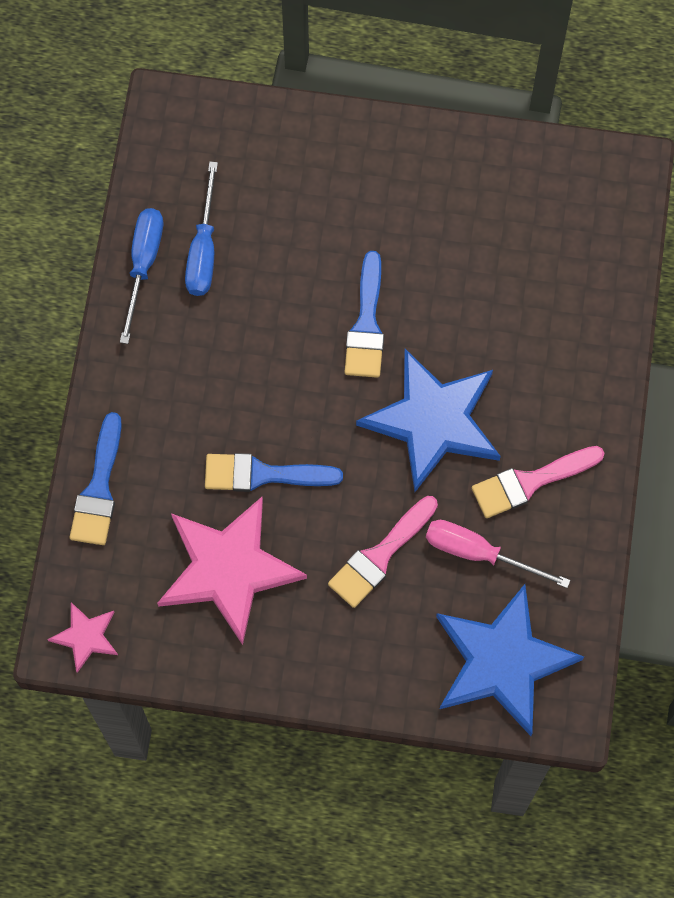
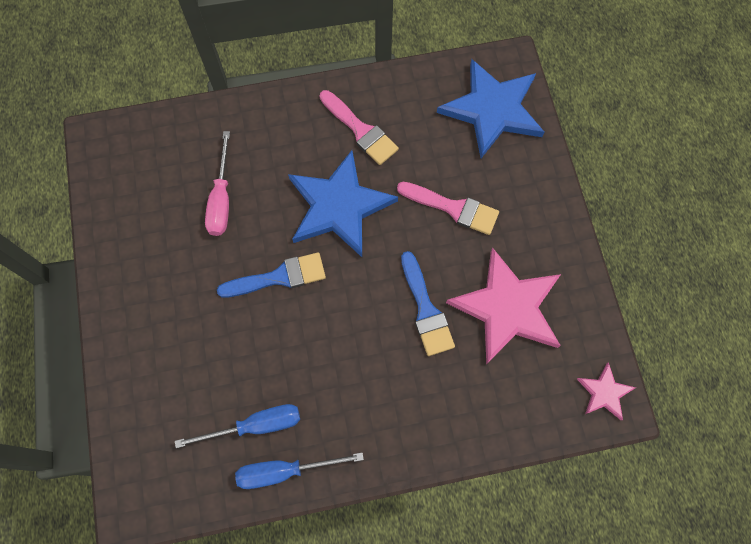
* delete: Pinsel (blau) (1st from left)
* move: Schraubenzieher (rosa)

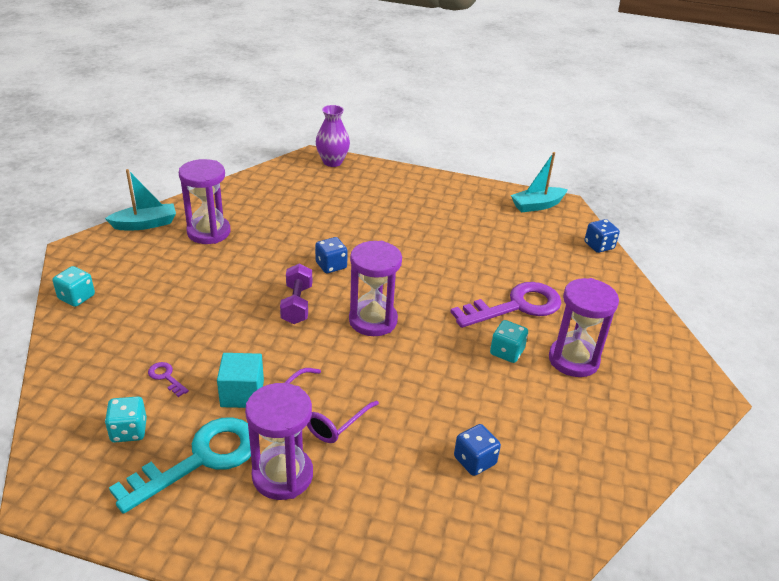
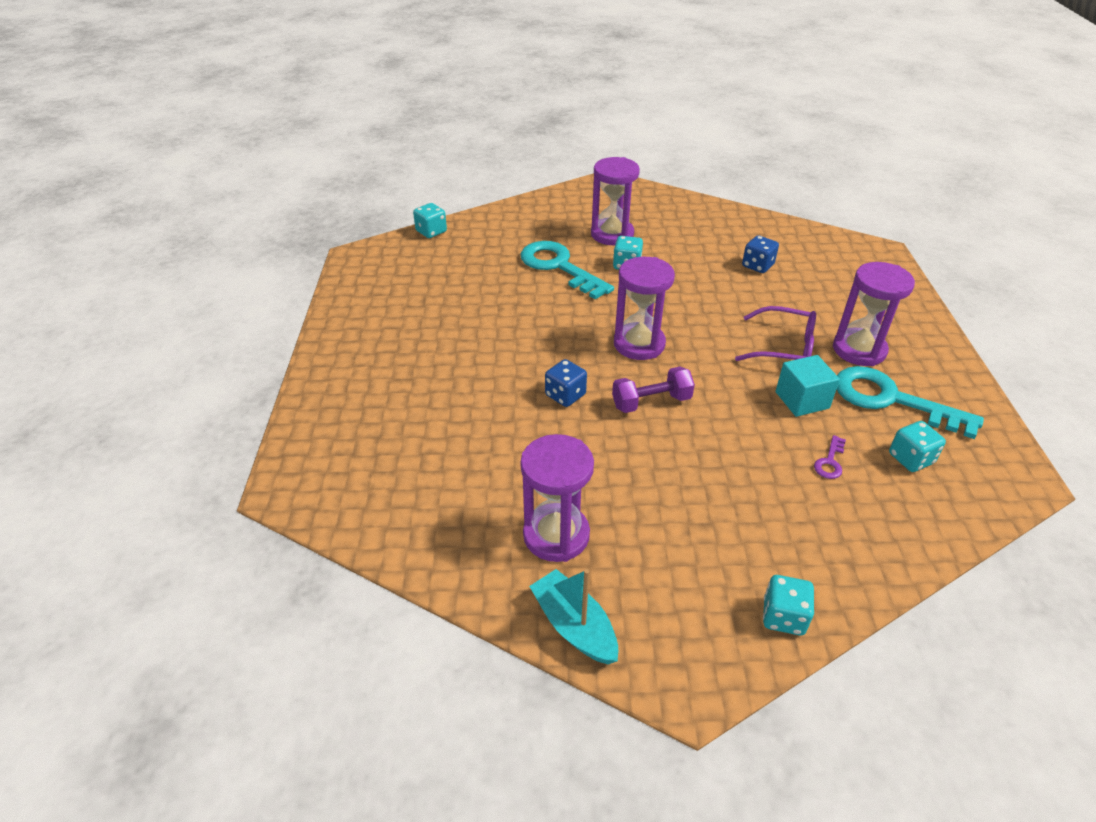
* delete: Vase (lila)
* delete: Boot (türkis) (2nd from left)
* recolor: Schlüssel (lila) (2nd from left) to Schlüssel (türkis) (1st from left)
* recolor: Spielwürfel (blau) (3rd from left) to Spielwürfel (türkis) (1st from left)

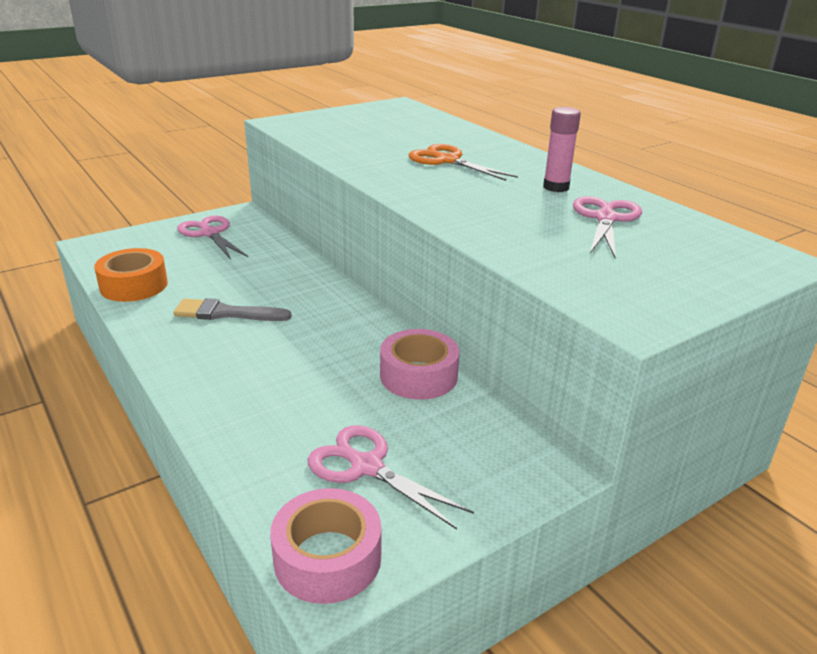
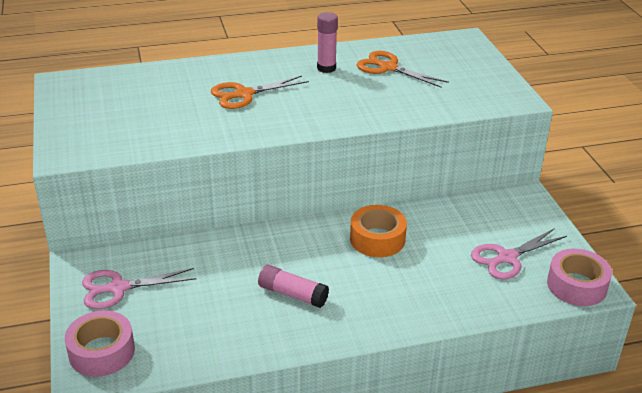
* move: Klebeband (orange)
* move: Klebeband (rosa) (2nd from left in the first image) to Klebeband (rosa) (1st from left)
* replace: Pinsel (grau) to Klebestift (rosa) (1st from left)
* recolor: Schere (rosa) (3rd from left) to Schere (orange) (2nd from left)

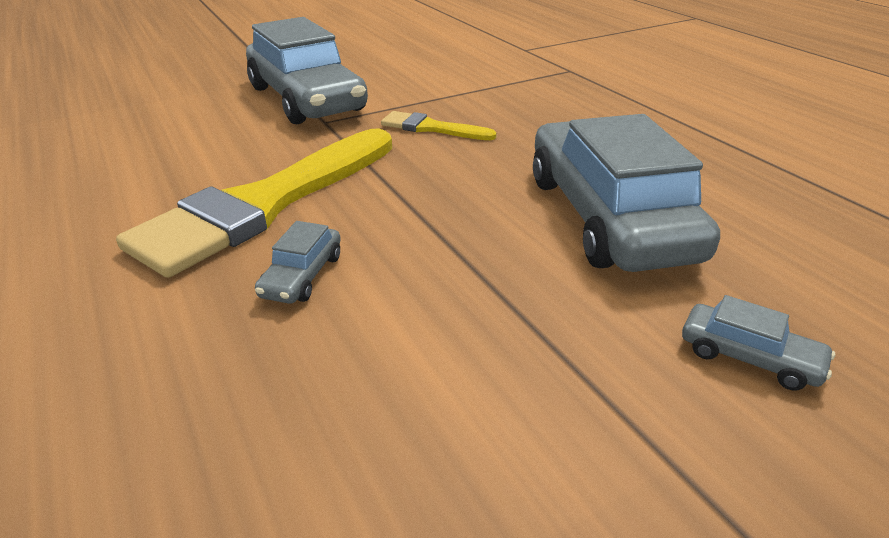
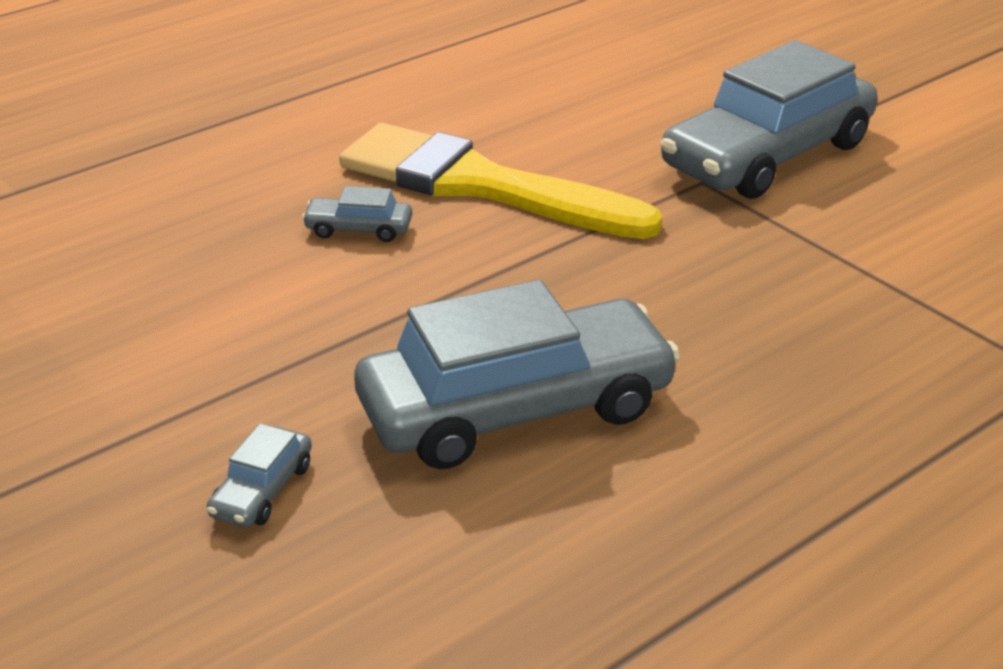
* delete: Pinsel (gelb) (2nd from left)

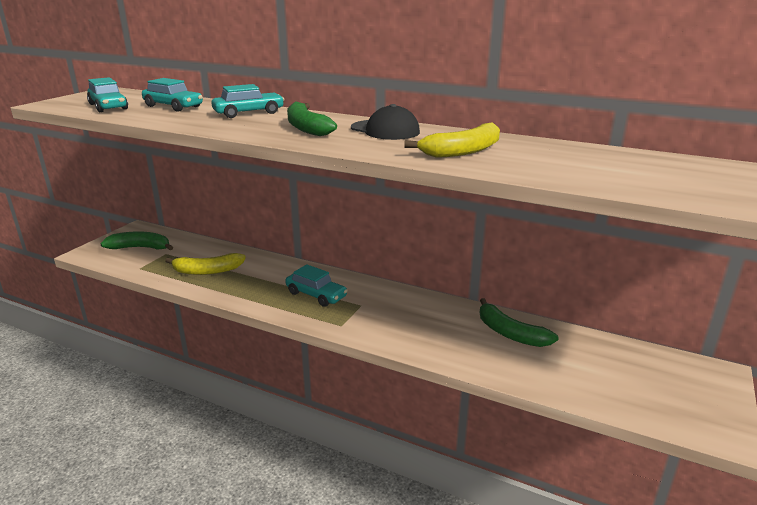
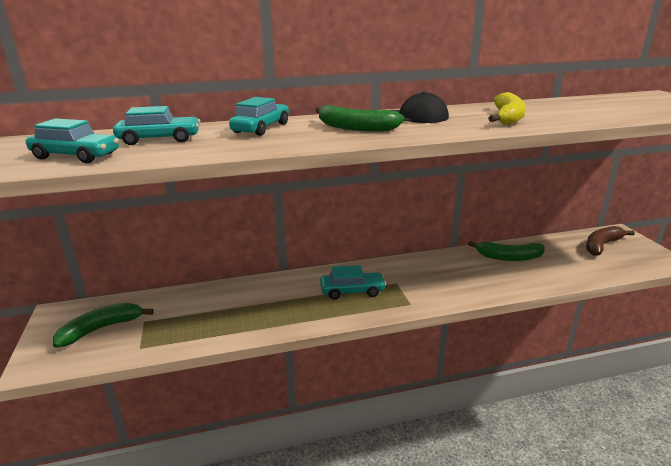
* delete: Banane (gelb) (1st from left)
* insert: Banane (braun)

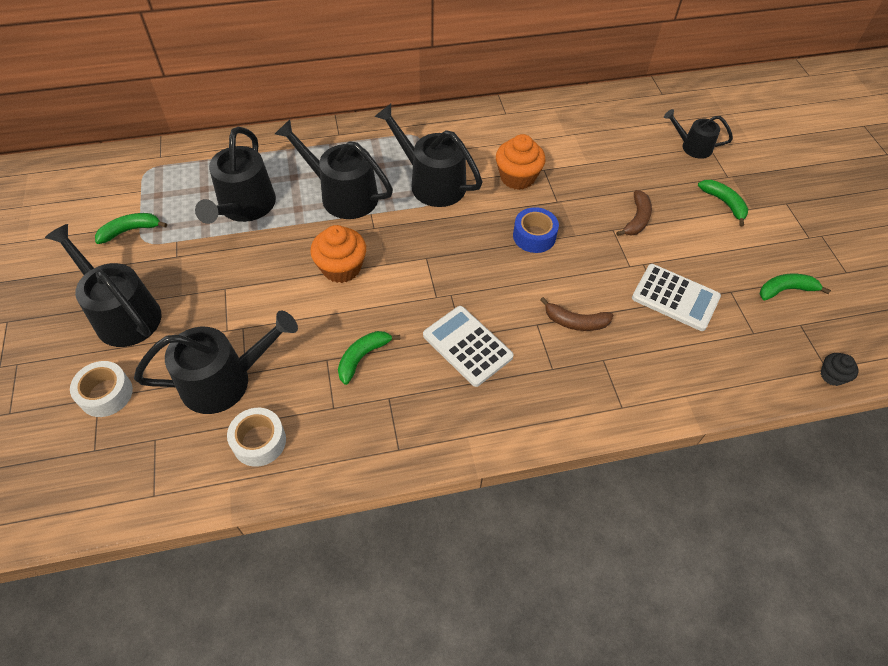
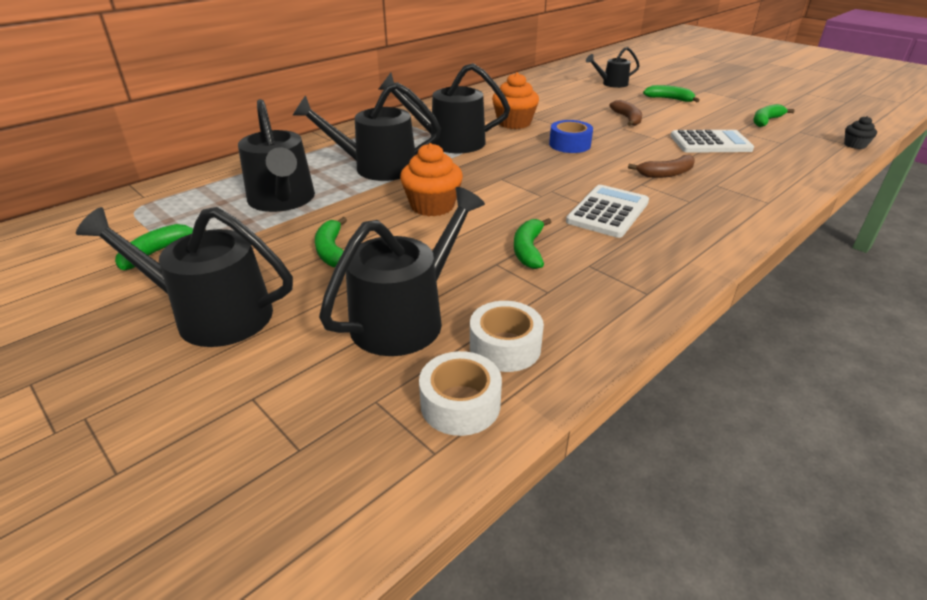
* insert: Banane (grün) (2nd from left)
* move: Klebeband (weiß) (1st from left)
* rotate: Taschenrechner (weiß) (1st from left) 105 degrees clockwise

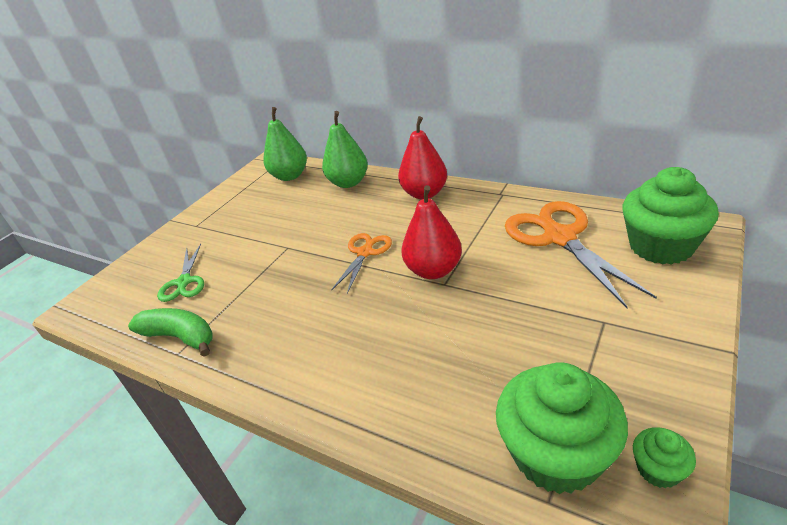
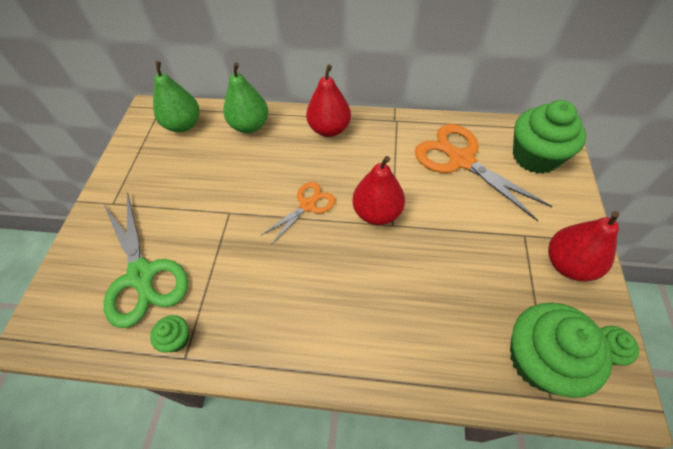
* insert: Birne (rot) (3rd from left)
* replace: Banane (grün) to Muffin (grün) (1st from left)
* rotate: Schere (orange) (1st from left) 45 degrees clockwise
* resize: Schere (grün) x1.77

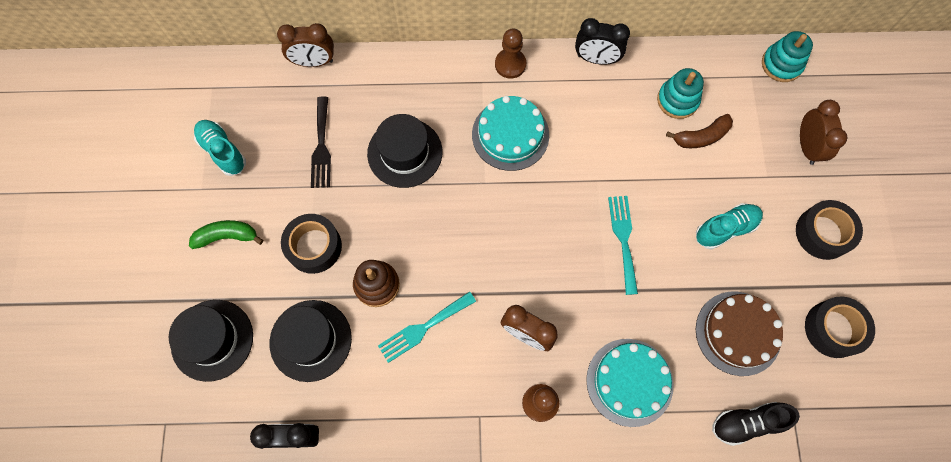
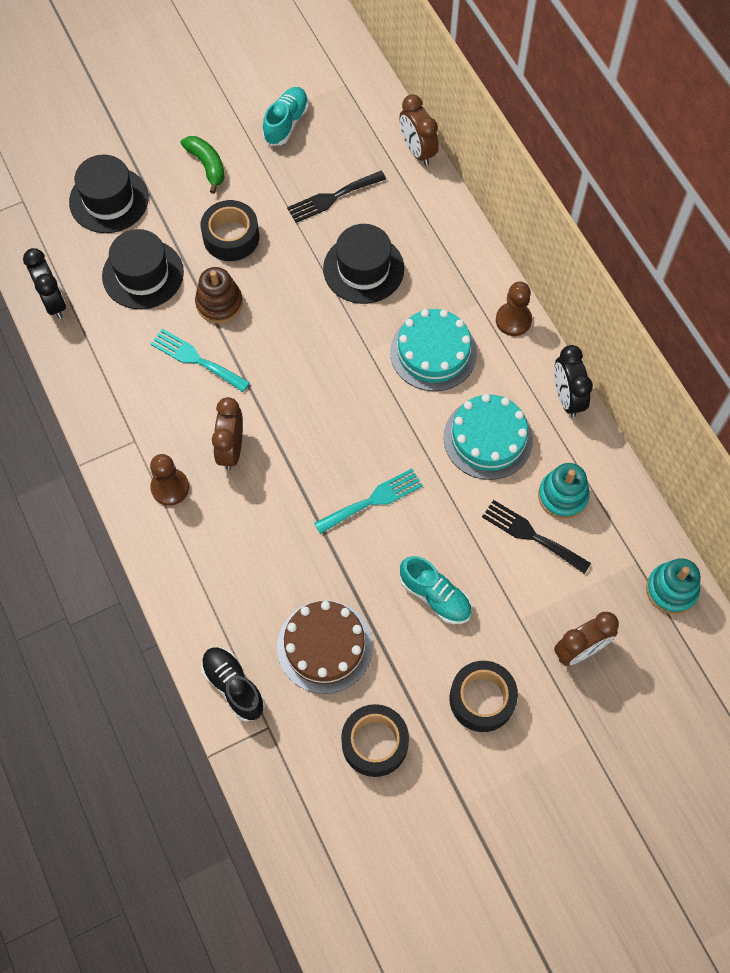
* move: Kuchen (türkis) (2nd from left)
* replace: Banane (braun) to Gabel (schwarz) (2nd from left)

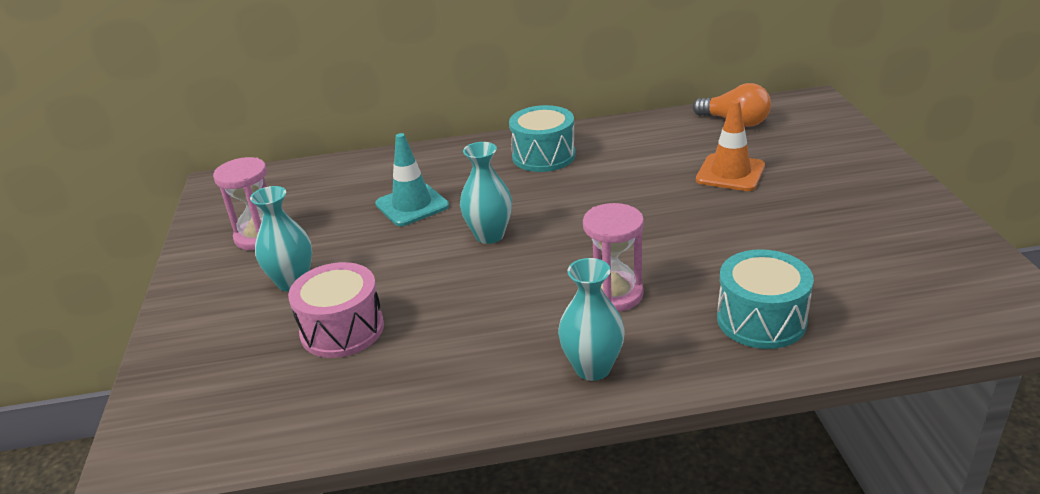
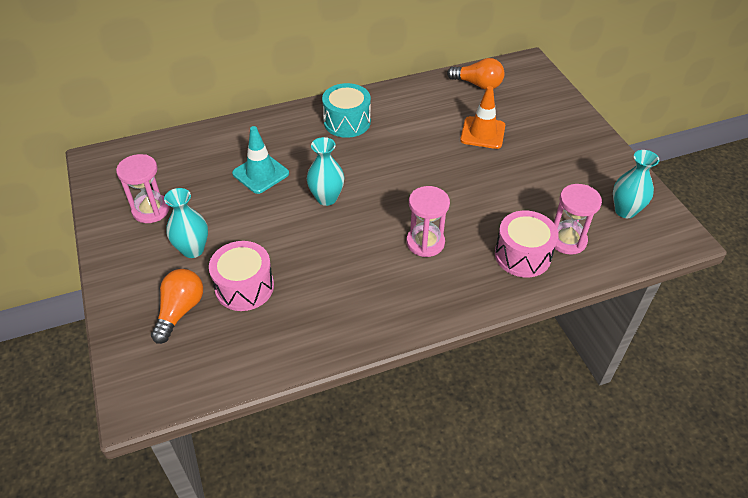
* insert: Glühbirne (orange) (1st from left)
* insert: Sanduhr (rosa) (3rd from left)
* move: Vase (türkis) (3rd from left)
* recolor: Trommel (türkis) (2nd from left) to Trommel (rosa) (2nd from left)

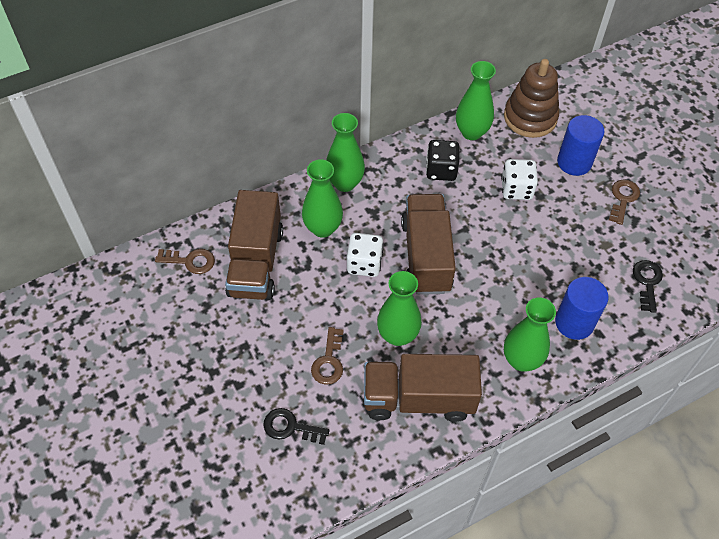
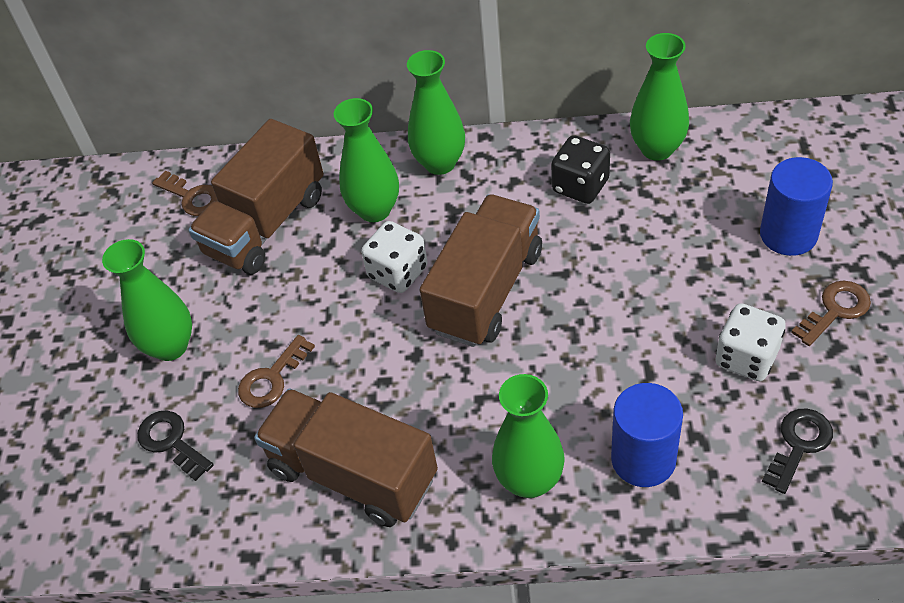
* delete: Stapelspielzeug (braun)
* move: Vase (grün) (3rd from left in the first image) to Vase (grün) (1st from left)
* move: Spielwürfel (weiß) (2nd from left)

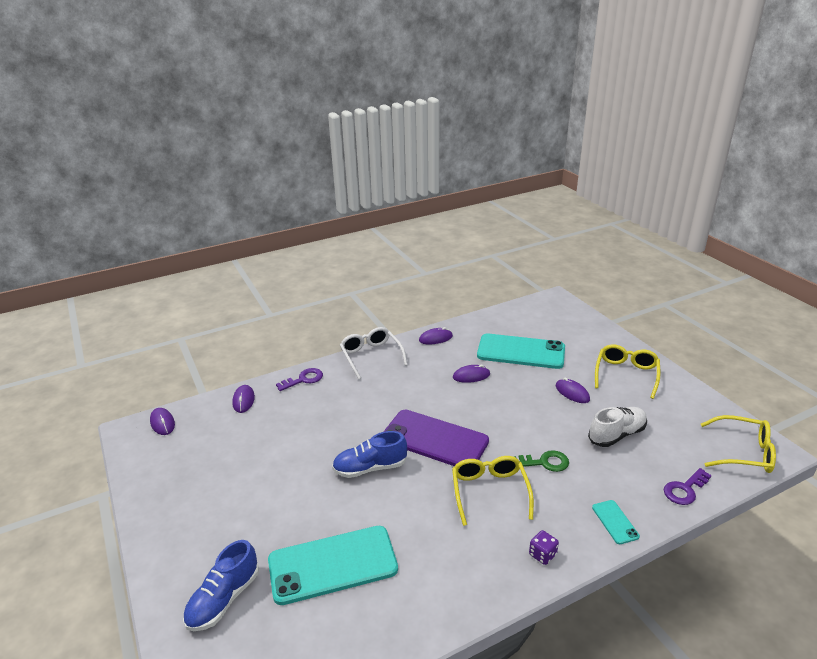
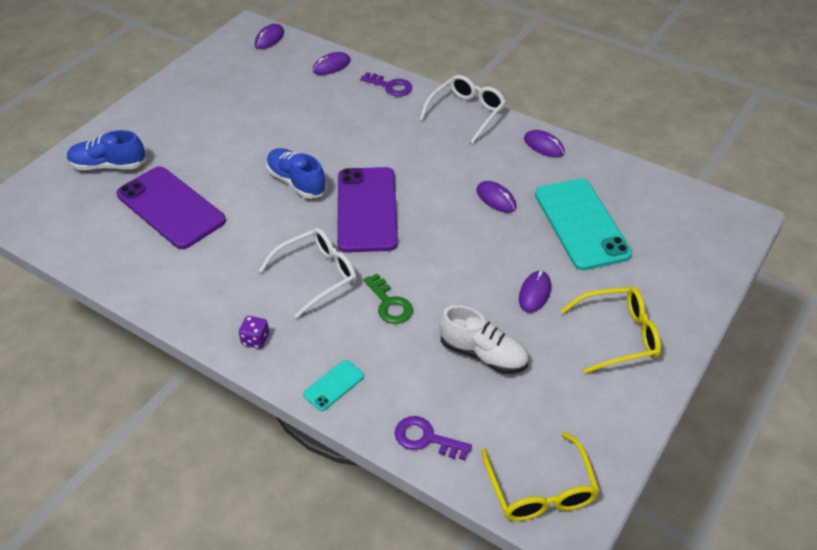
* recolor: Handy (türkis) (1st from left) to Handy (lila) (1st from left)
* recolor: Brille (gelb) (1st from left) to Brille (weiß) (1st from left)

